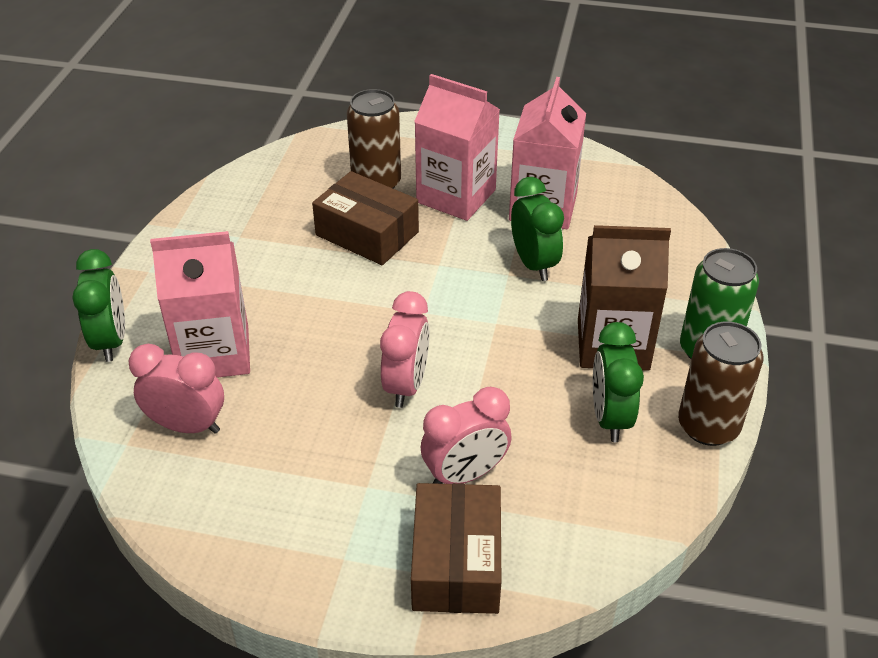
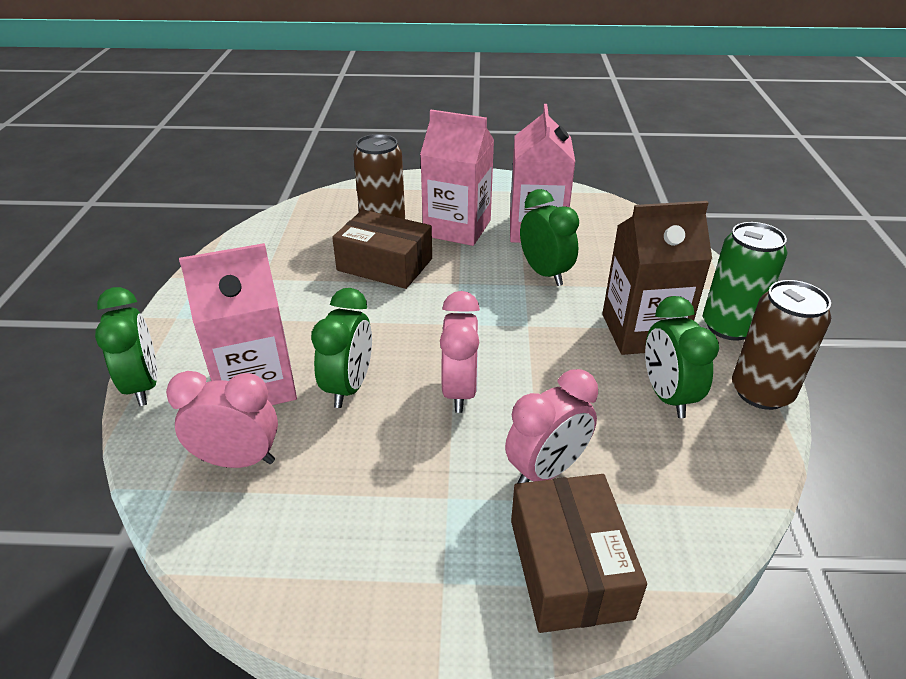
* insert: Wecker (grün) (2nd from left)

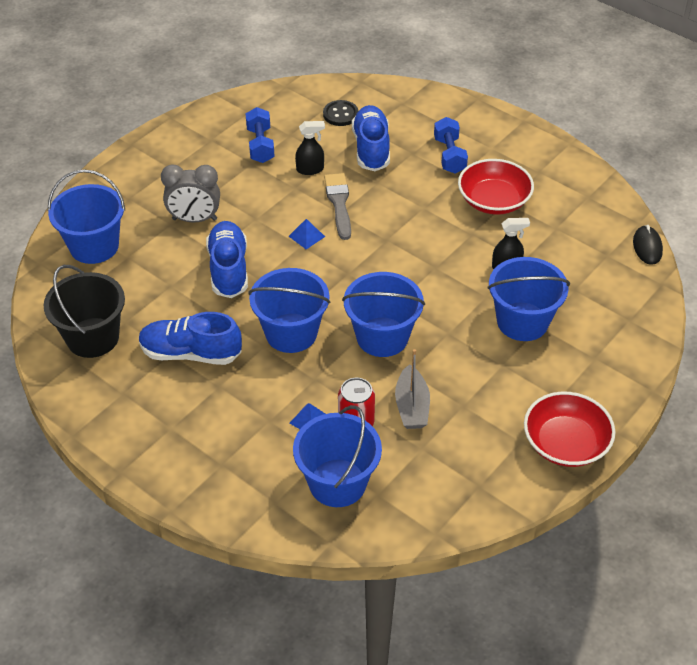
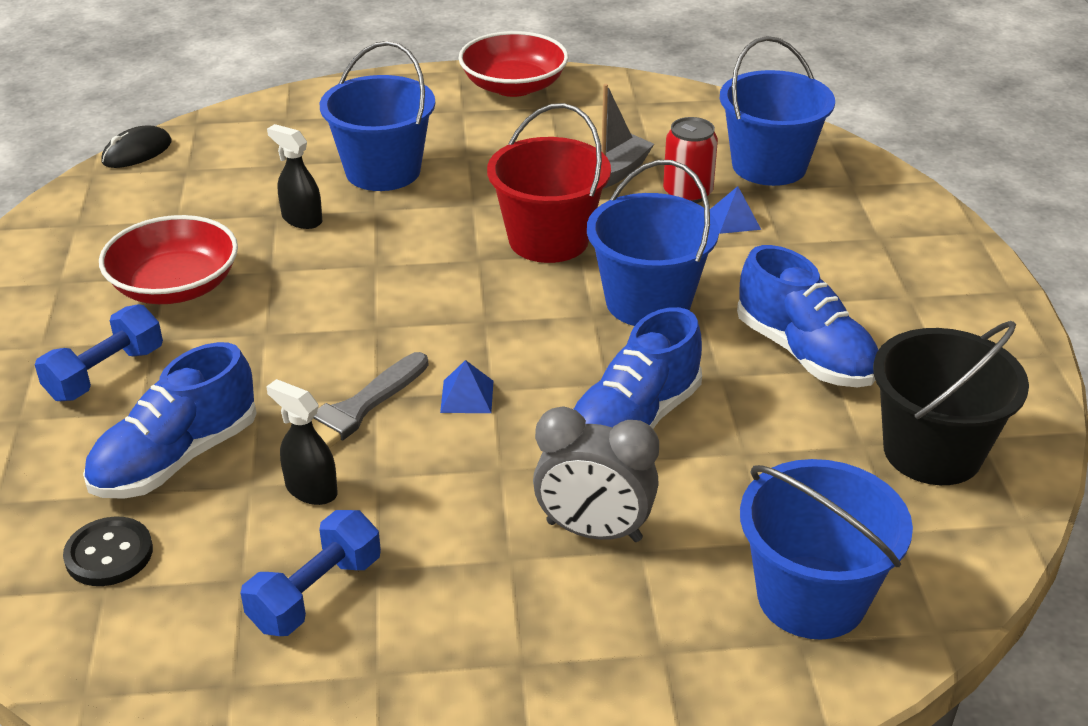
* recolor: Eimer (blau) (4th from left) to Eimer (rot)
* rotate: Wecker (grau) 150 degrees clockwise

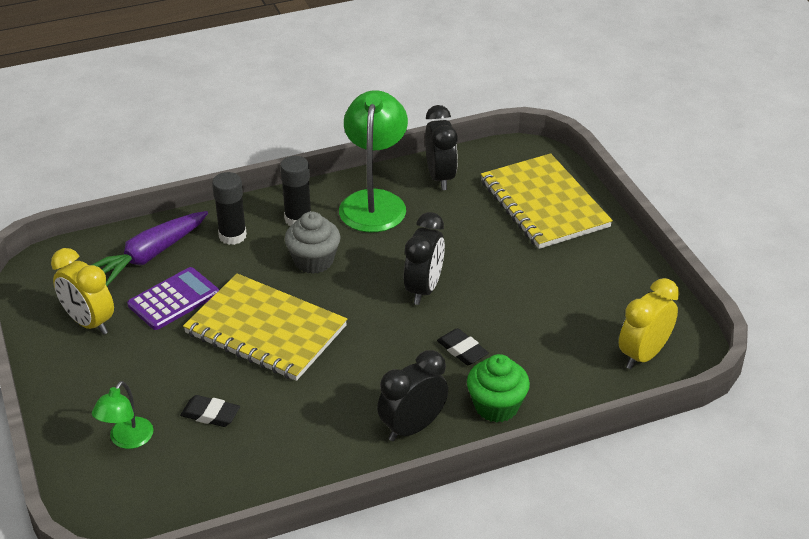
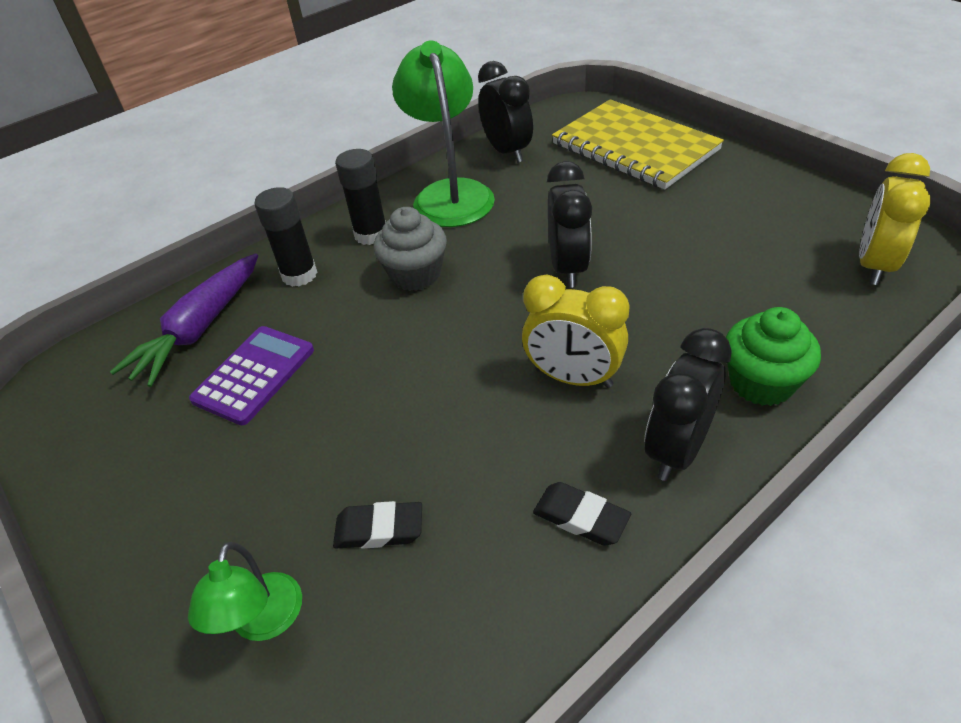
* delete: Notizbuch (gelb) (1st from left)
* move: Wecker (gelb) (1st from left)
* move: Radiergummi (schwarz) (2nd from left)

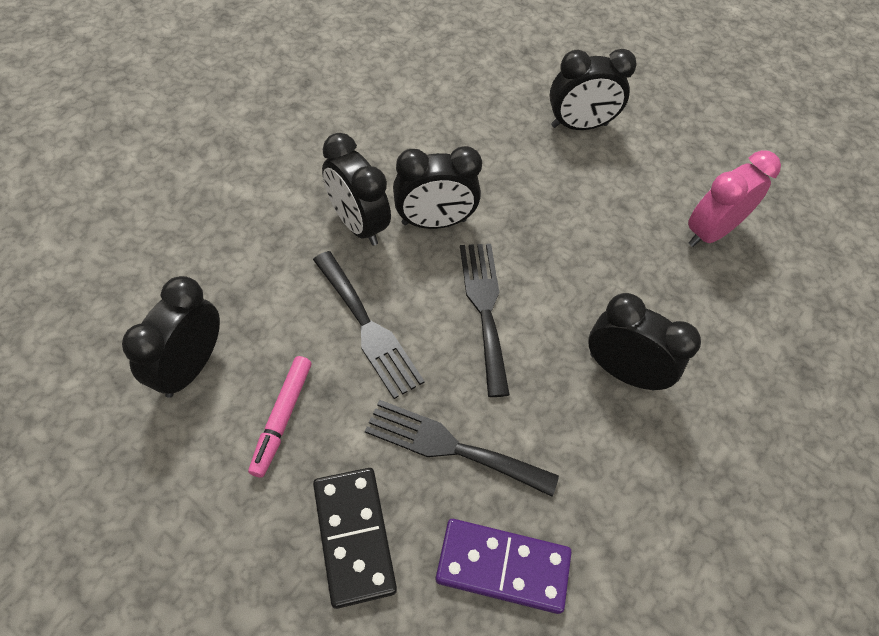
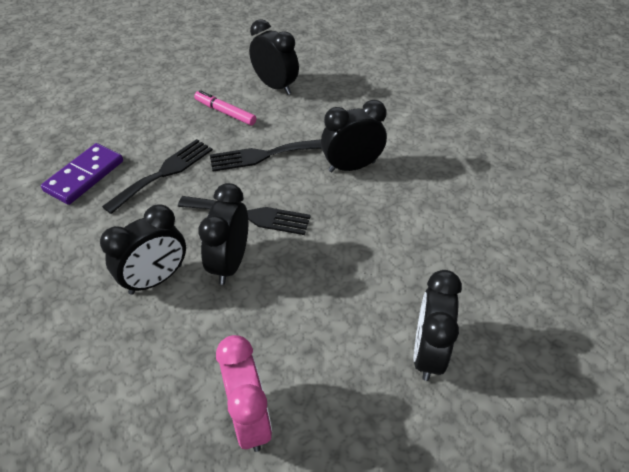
* delete: Dominostein (schwarz)
* move: Wecker (schwarz) (3rd from left in the first image) to Wecker (schwarz) (2nd from left)

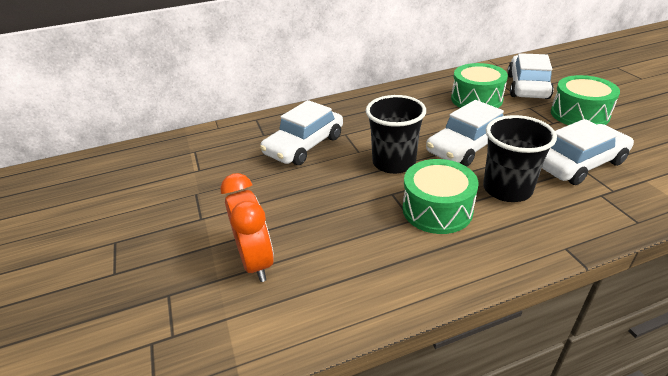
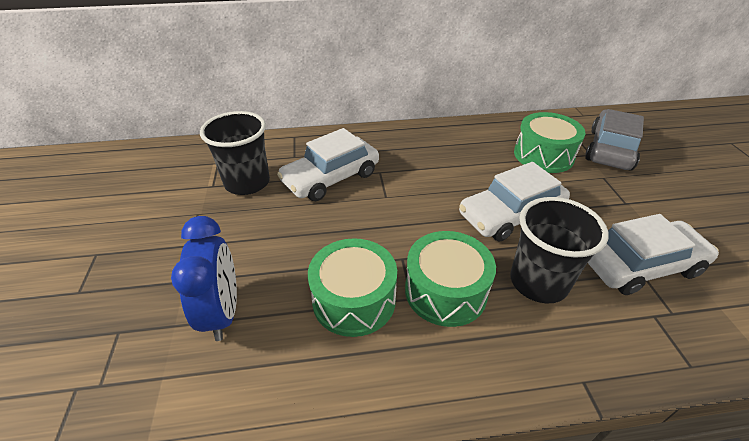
* move: Becher (schwarz) (1st from left)
* move: Trommel (grün) (3rd from left in the first image) to Trommel (grün) (1st from left)
* recolor: Wecker (orange) to Wecker (blau)
* recolor: Auto (weiß) (3rd from left) to Auto (grau)

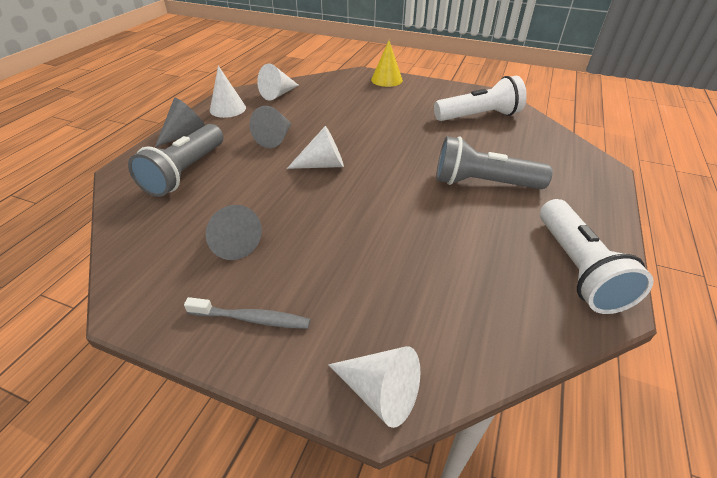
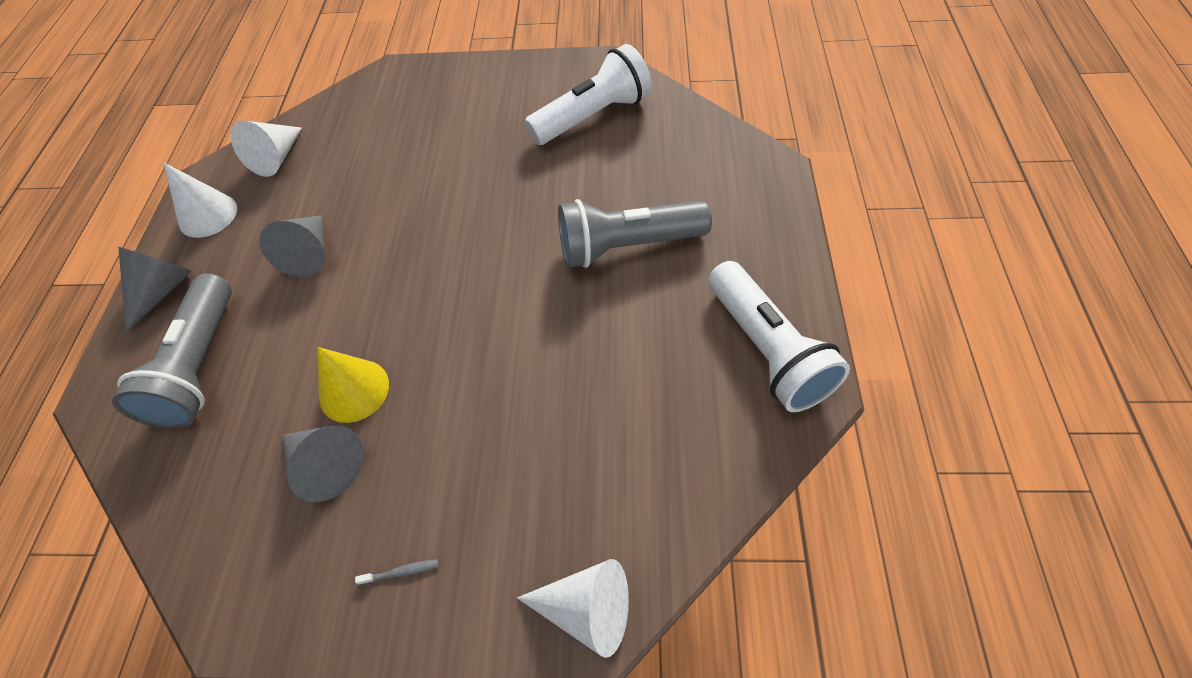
* delete: Kegel (weiß) (3rd from left)
* move: Kegel (gelb)
* resize: Zahnbürste (grau) x0.50

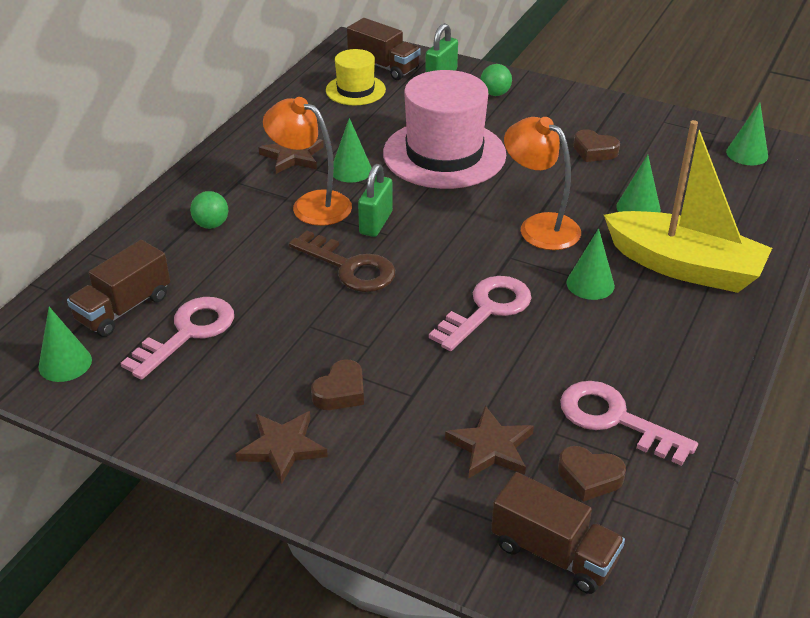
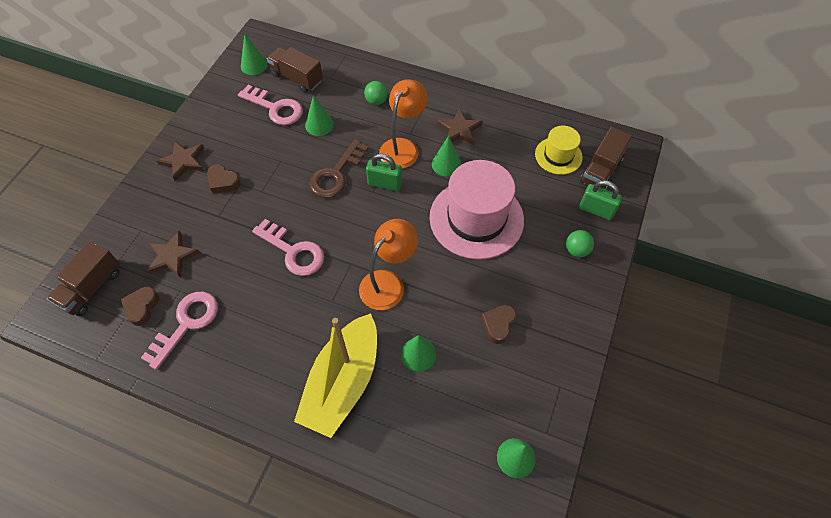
* move: Kegel (grün) (3rd from left in the first image) to Kegel (grün) (2nd from left)

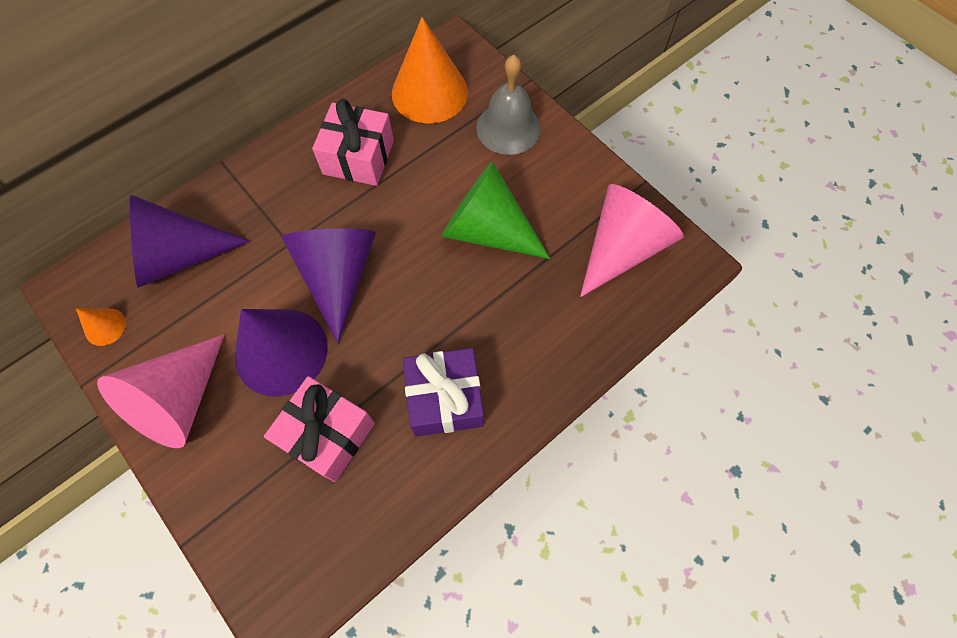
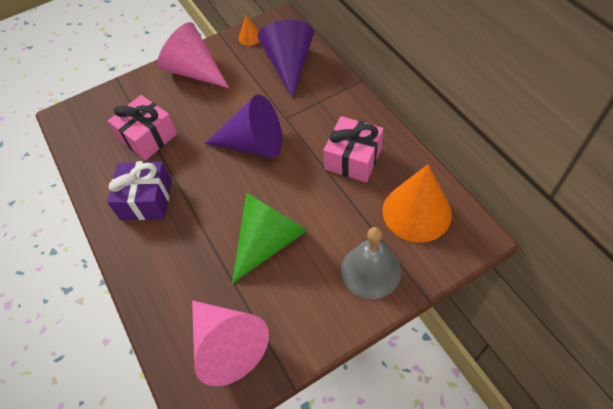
* delete: Kegel (lila) (2nd from left)

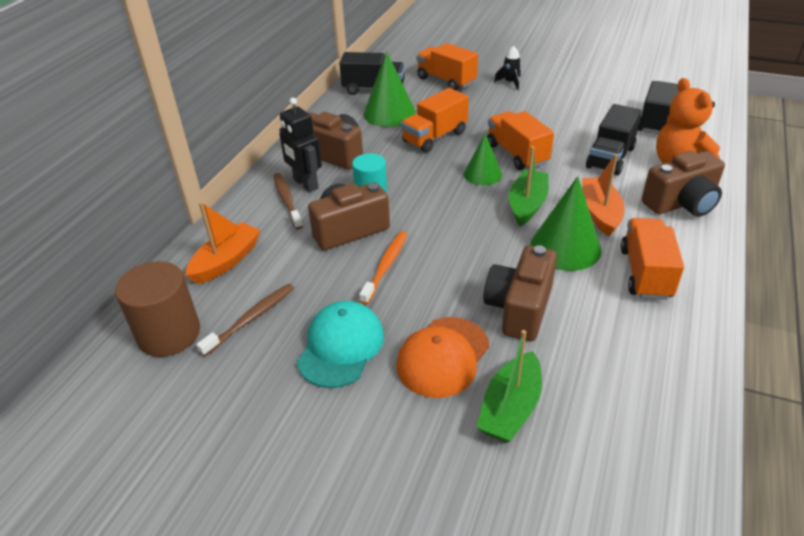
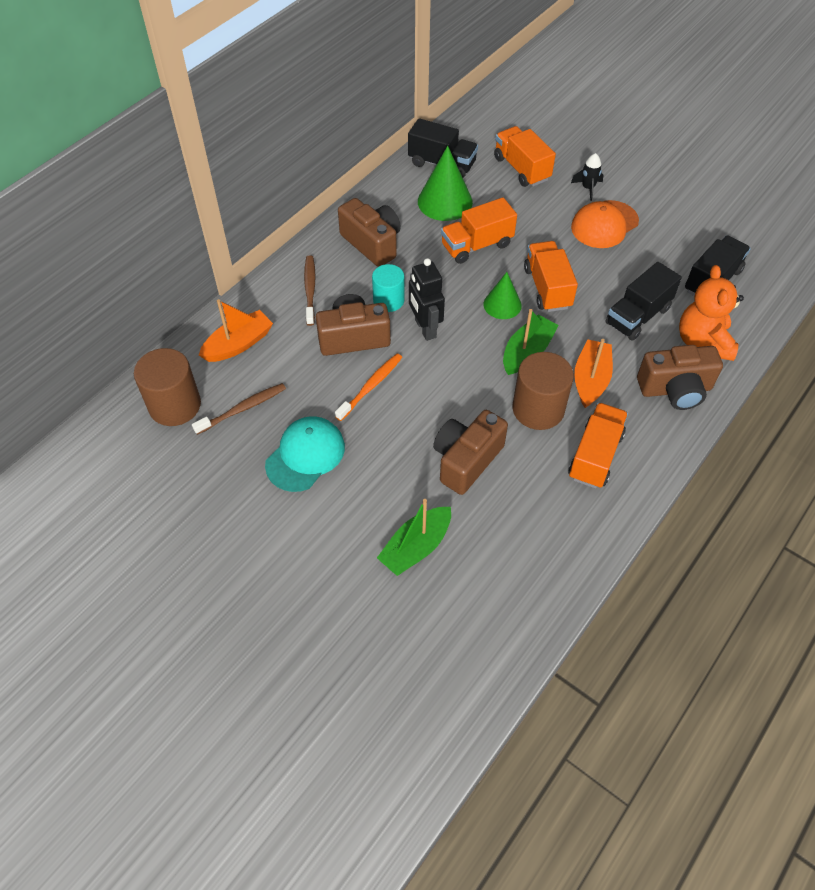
* move: Roboter (schwarz)
* move: Kappe (orange)
* replace: Kegel (grün) (3rd from left) to Vollzylinder (braun) (2nd from left)

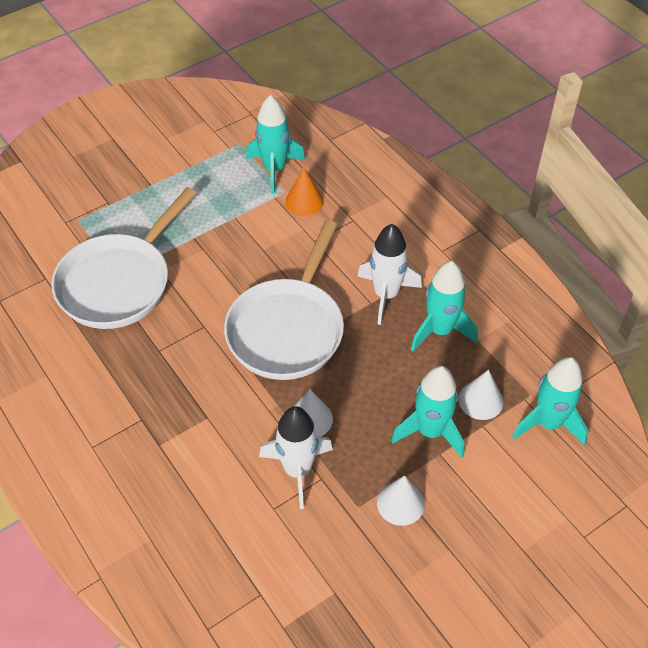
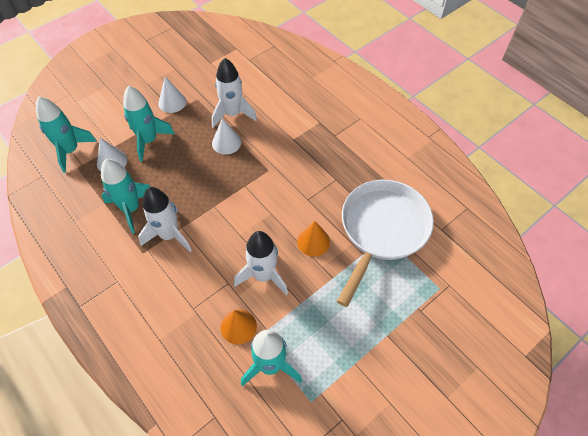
* delete: Pfanne (weiß) (2nd from left)
* insert: Rakete (weiß) (3rd from left)
* insert: Kegel (orange) (2nd from left)

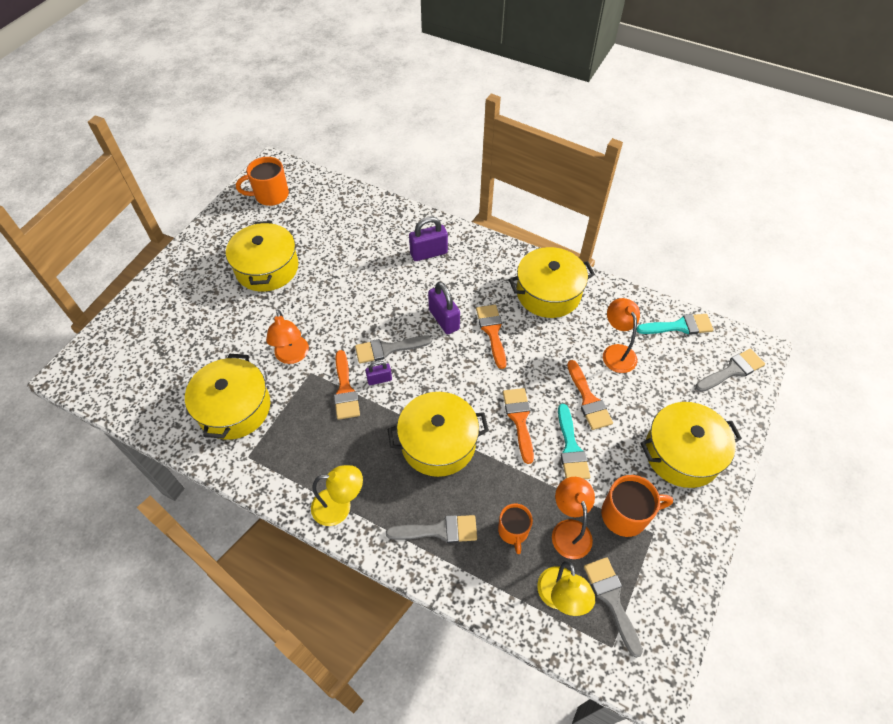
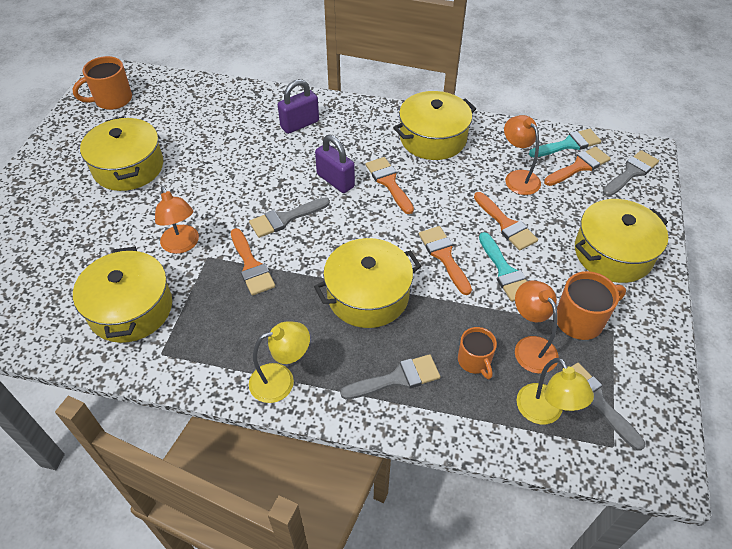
* delete: Vorhängeschloss (lila) (1st from left)
* insert: Pinsel (orange) (5th from left)

